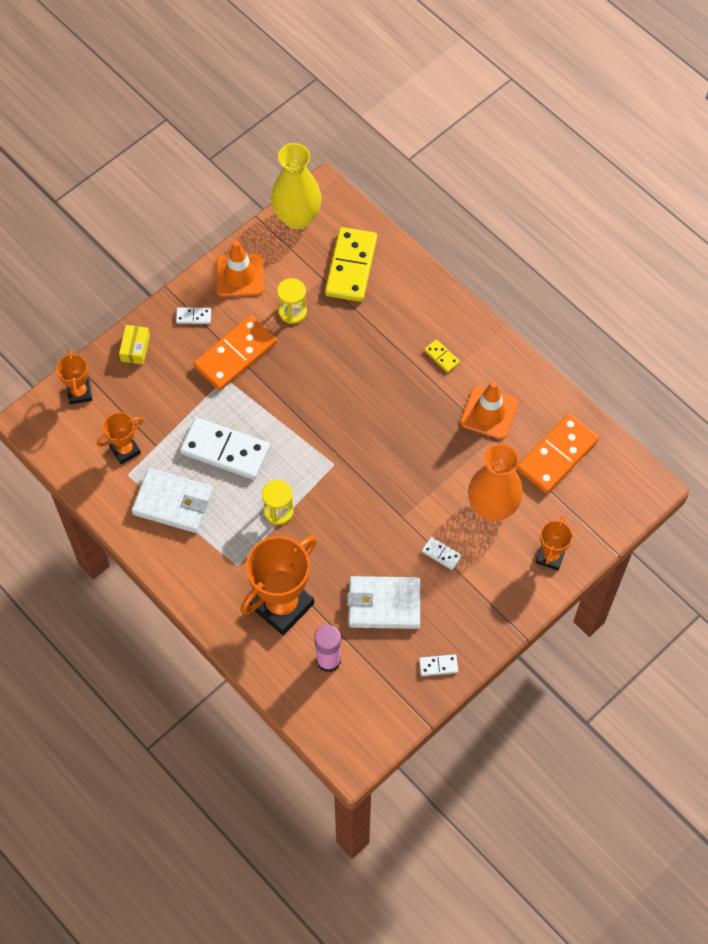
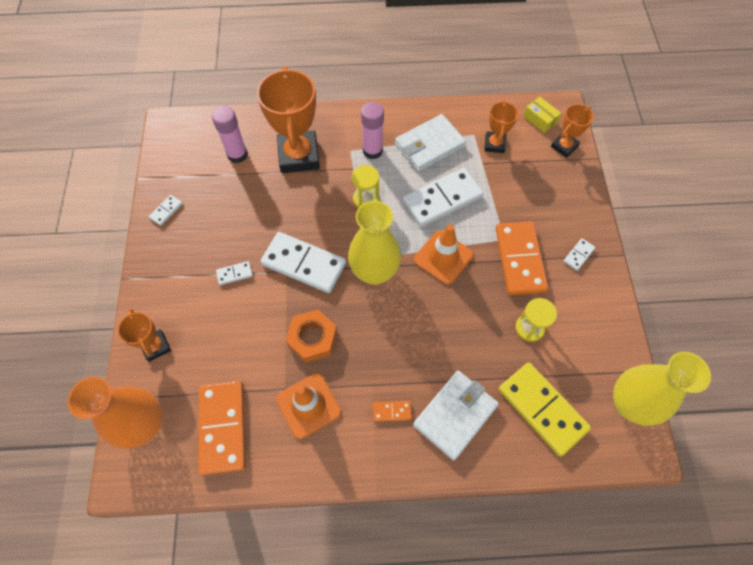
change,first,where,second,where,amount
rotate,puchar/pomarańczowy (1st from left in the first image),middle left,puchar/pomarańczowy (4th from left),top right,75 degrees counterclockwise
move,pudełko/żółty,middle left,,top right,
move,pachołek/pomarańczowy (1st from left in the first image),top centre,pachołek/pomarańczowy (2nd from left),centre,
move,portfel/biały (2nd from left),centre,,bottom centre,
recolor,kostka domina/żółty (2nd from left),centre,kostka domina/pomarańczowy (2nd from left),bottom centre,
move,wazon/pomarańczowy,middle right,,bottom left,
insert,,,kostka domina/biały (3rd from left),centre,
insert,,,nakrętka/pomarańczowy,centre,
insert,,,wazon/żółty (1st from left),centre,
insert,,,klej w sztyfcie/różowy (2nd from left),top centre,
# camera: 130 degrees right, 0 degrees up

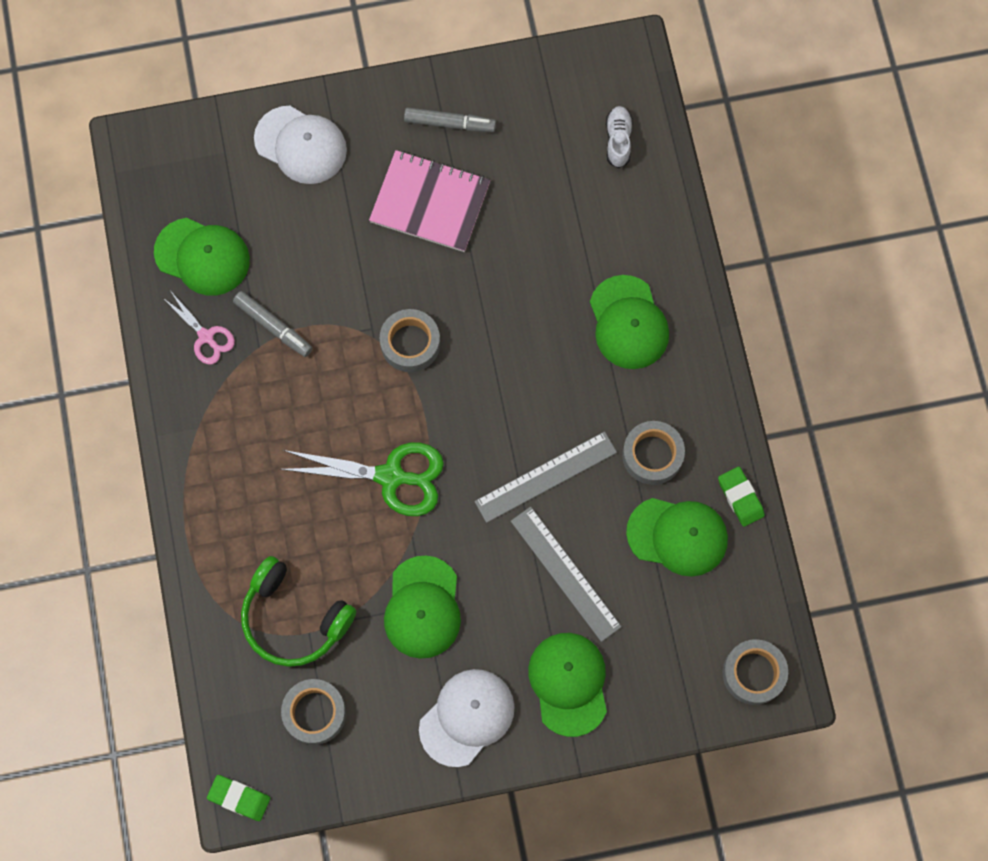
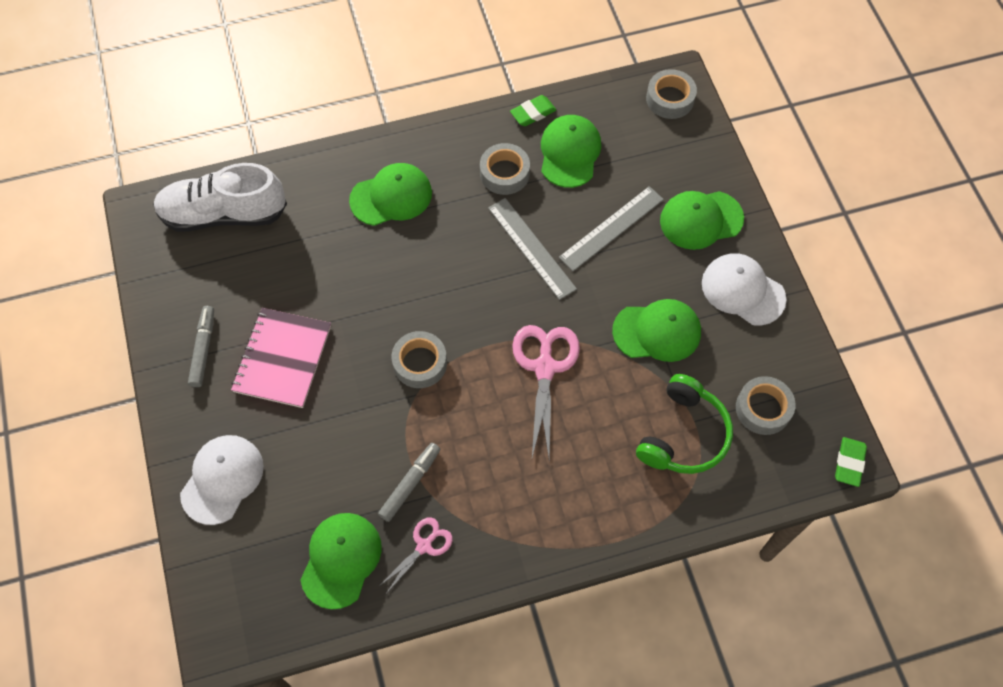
change,first,where,second,where,amount
recolor,nożyczki/zielony,centre,nożyczki/różowy (2nd from left),centre,
resize,but/biały,top centre,,top left,x2.27
# camera: 95 degrees left, 10 degrees down

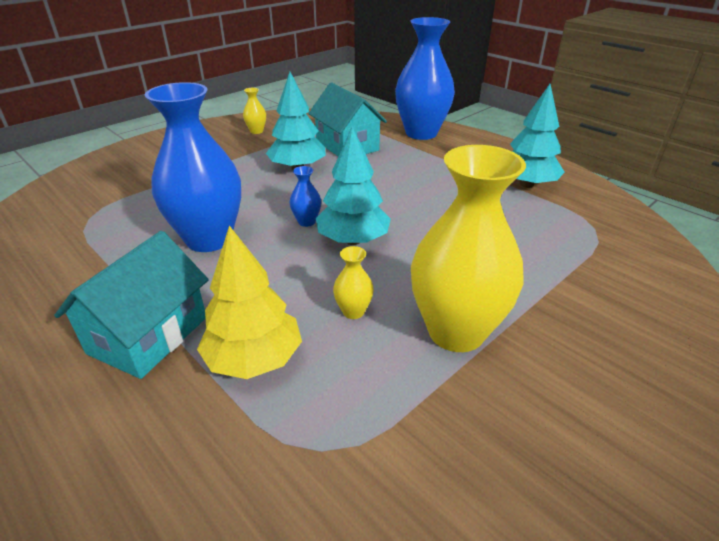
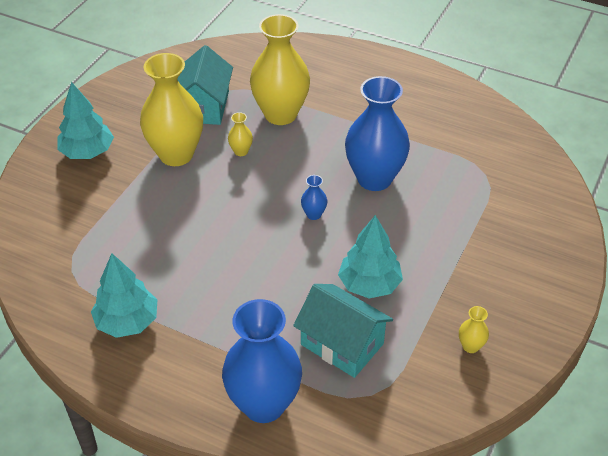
change,first,where,second,where,amount
move,domek/turkusowy (1st from left),middle left,,top centre,
replace,drzewko/żółty,centre,wazon/żółty (3rd from left),top centre,
move,drzewko/turkusowy (2nd from left in the first image),centre,drzewko/turkusowy (1st from left),top left,
# camera: 160 degrees right, 10 degrees up

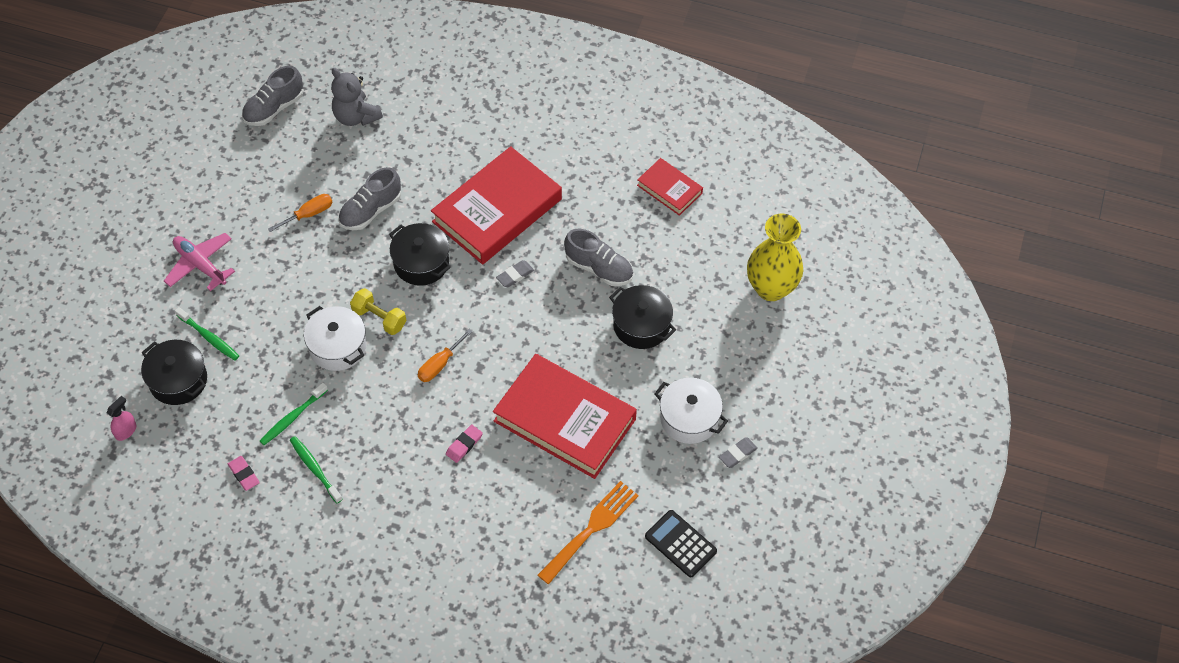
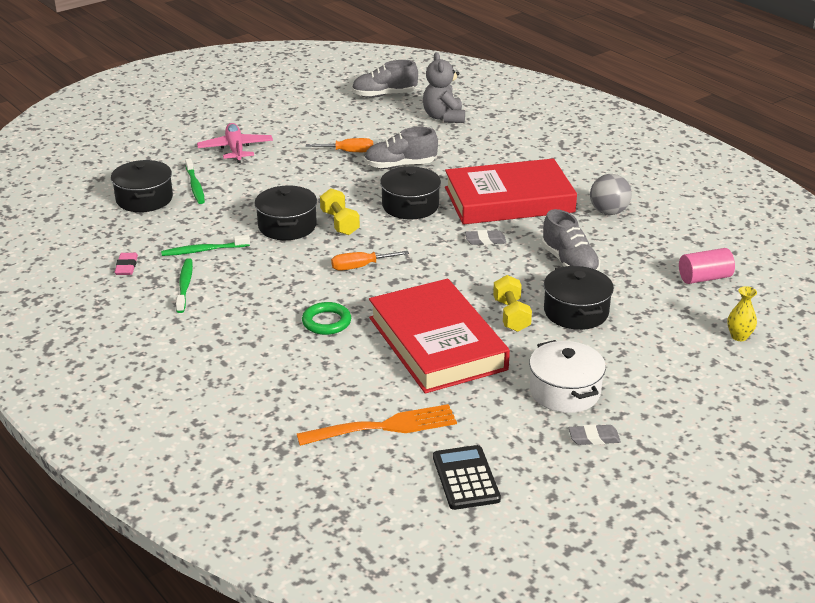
change,first,where,second,where,amount
delete,spryskiwacz/różowy,middle left,,,
recolor,garnek/biały (1st from left),middle left,garnek/czarny (2nd from left),centre,
replace,gumka do mazania/różowy (2nd from left),bottom centre,pierścień/zielony,centre,
delete,książka/czerwony (3rd from left),top centre,,,
resize,wazon/żółty,centre,,middle right,x0.43
insert,,,hantel/żółty (2nd from left),centre,
insert,,,piłka/szary,top right,
insert,,,walec/różowy,middle right,
# camera: 35 degrees right, 25 degrees down

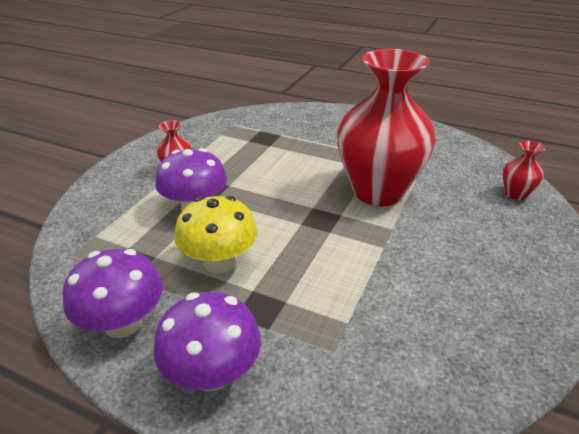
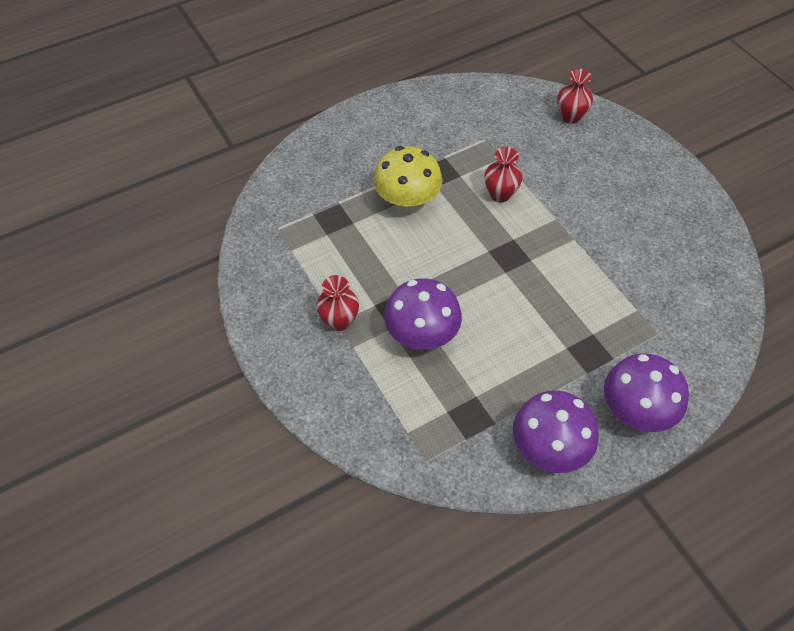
change,first,where,second,where,amount
move,grzyb/żółty,centre,,top centre,
resize,wazon/czerwony (2nd from left),top right,,top centre,x0.40
# camera: 55 degrees left, 20 degrees up

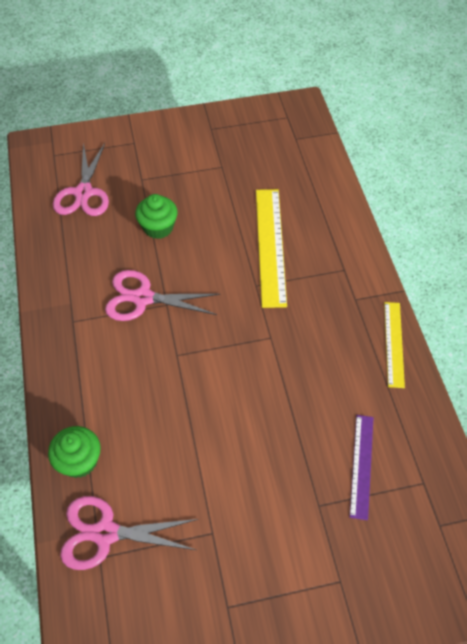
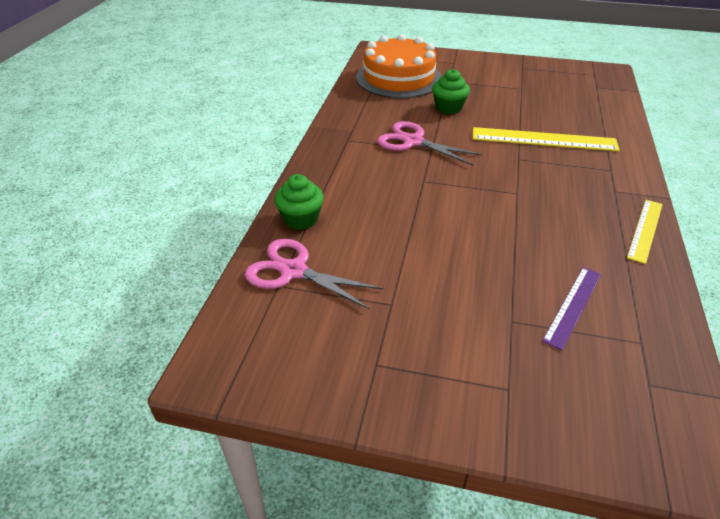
change,first,where,second,where,amount
replace,nożyczki/różowy (1st from left),top left,tort/pomarańczowy,top centre,
rotate,linijka/żółty (1st from left),centre,,top right,75 degrees clockwise
# camera: 25 degrees right, 15 degrees down

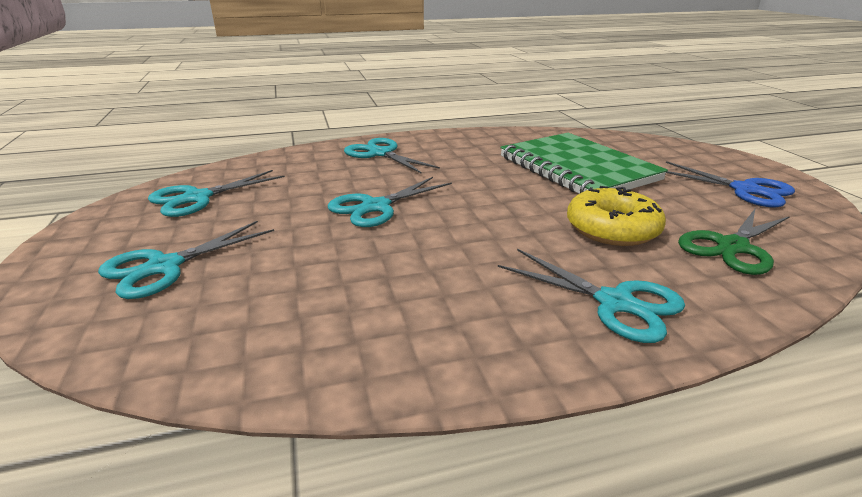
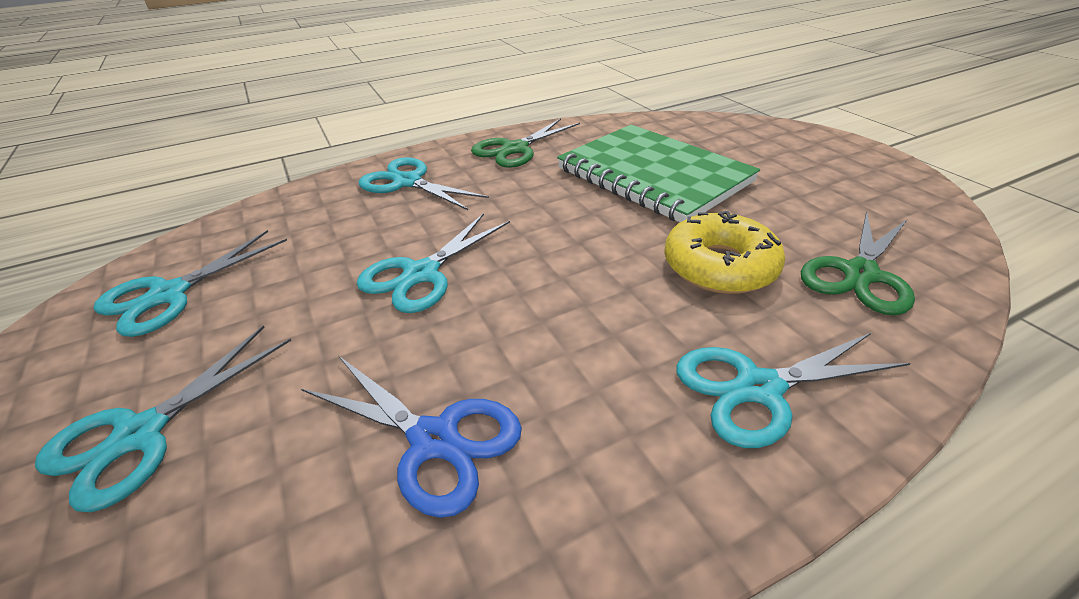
change,first,where,second,where,amount
rotate,nożyczki/turkusowy (5th from left),middle right,,middle right,135 degrees clockwise
move,nożyczki/niebieski,middle right,,bottom centre,
insert,,,nożyczki/zielony (1st from left),top centre,
# camera: 10 degrees left, 10 degrees up

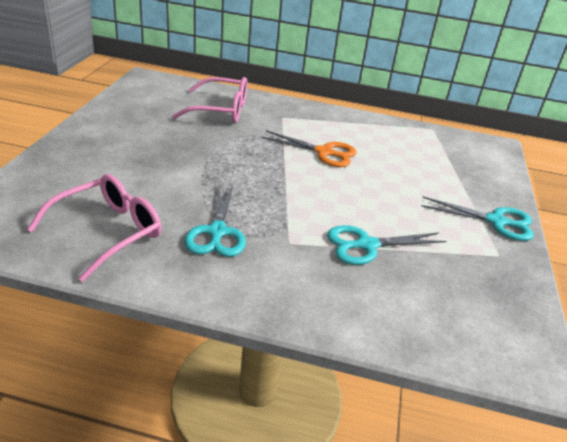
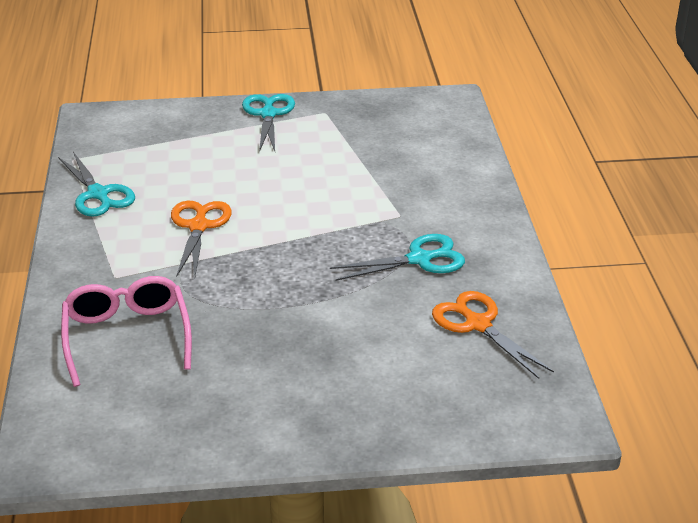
change,first,where,second,where,amount
replace,okulary/różowy (1st from left),middle left,nożyczki/pomarańczowy (2nd from left),middle right,
move,nożyczki/turkusowy (2nd from left in the first image),middle right,nożyczki/turkusowy (1st from left),middle left,
# camera: 105 degrees left, 0 degrees up

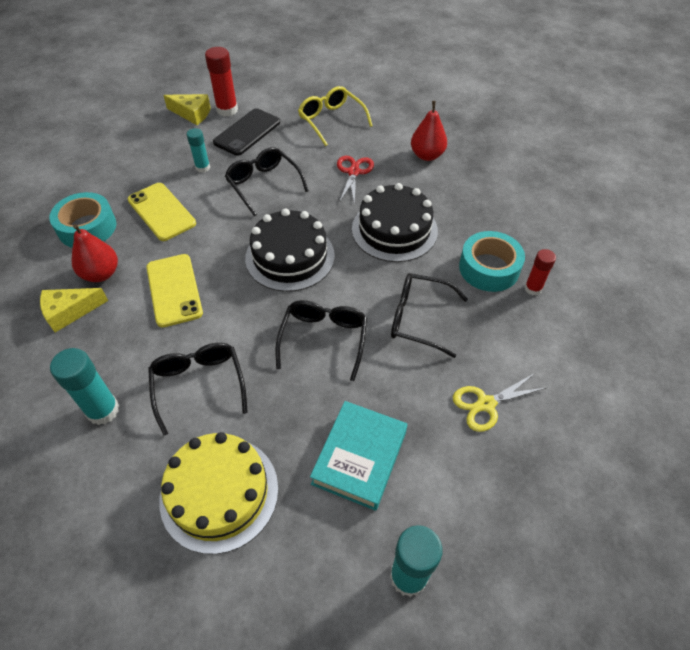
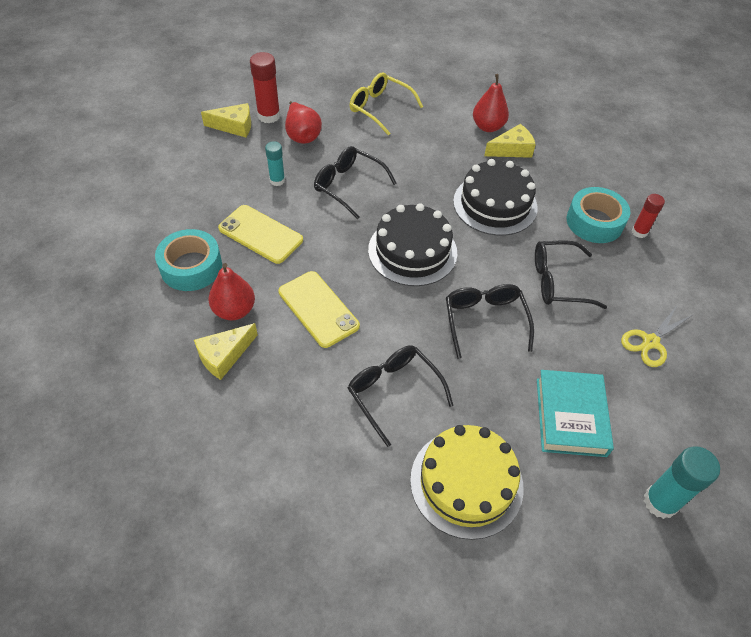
change,first,where,second,where,amount
delete,klej w sztyfcie/turkusowy (1st from left),middle left,,,
replace,telefon/czarny,top centre,gruszka/czerwony (2nd from left),top centre,
delete,nożyczki/czerwony,top centre,,,
insert,,,ser/żółty (3rd from left),top right,
# camera: 20 degrees left, 0 degrees up

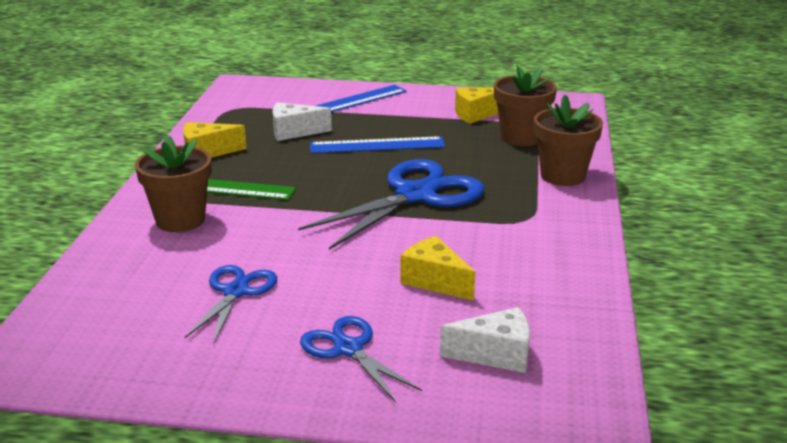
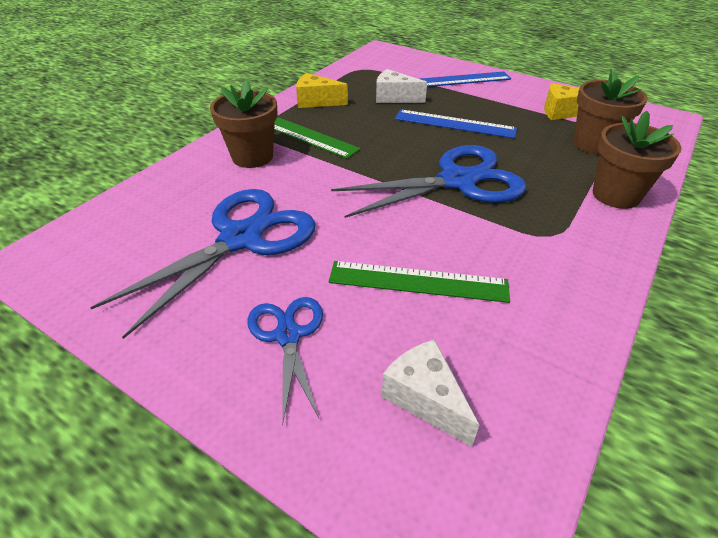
change,first,where,second,where,amount
resize,nożyczki/niebieski (1st from left),bottom left,,middle left,x1.80
replace,ser/żółty (2nd from left),centre,linijka/zielony (2nd from left),centre,
rotate,ser/biały (2nd from left),bottom centre,,bottom centre,150 degrees counterclockwise
# camera: 25 degrees right, 15 degrees up

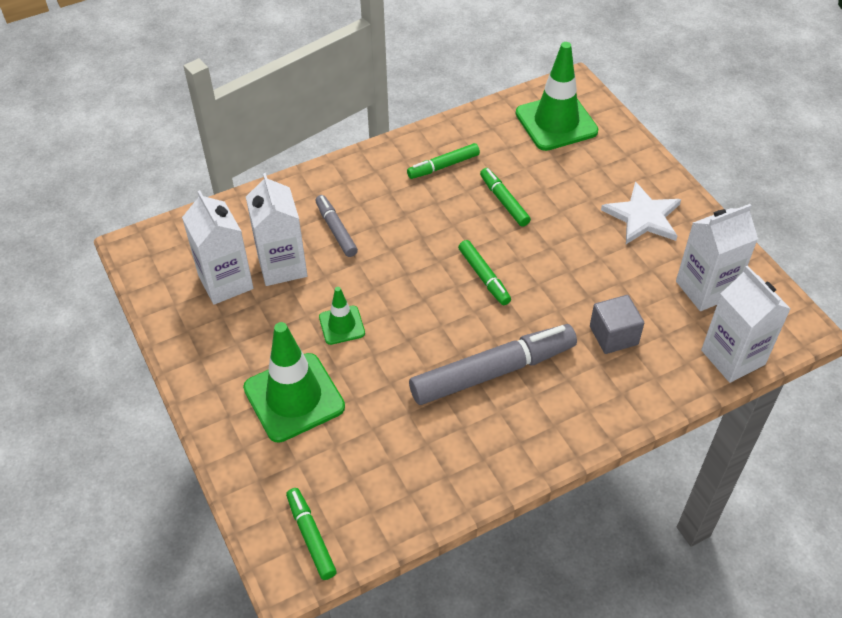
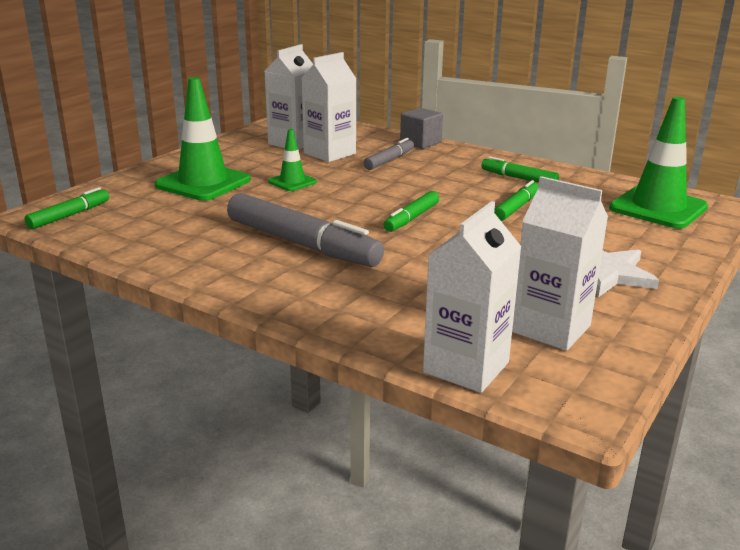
change,first,where,second,where,amount
move,sześcian/szary,middle right,,top centre,
# camera: 60 degrees right, 25 degrees down

